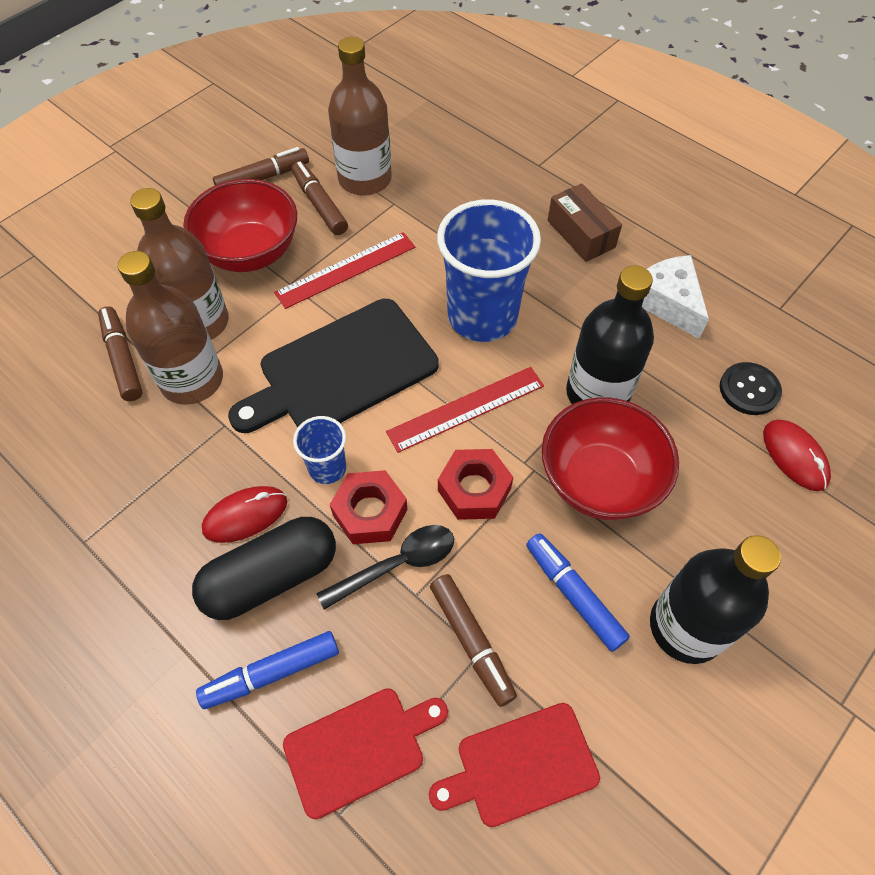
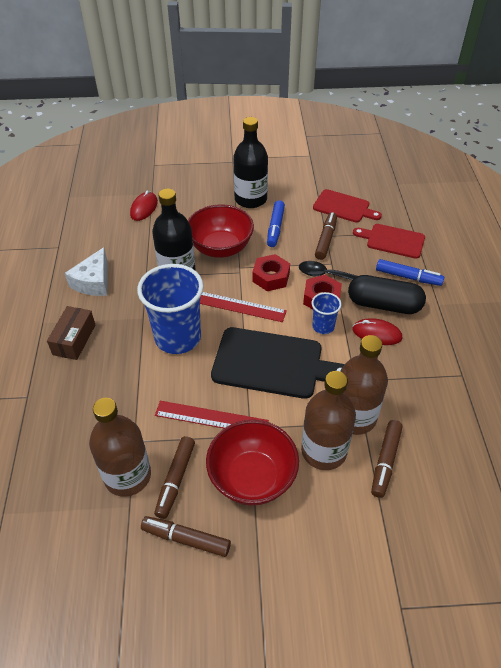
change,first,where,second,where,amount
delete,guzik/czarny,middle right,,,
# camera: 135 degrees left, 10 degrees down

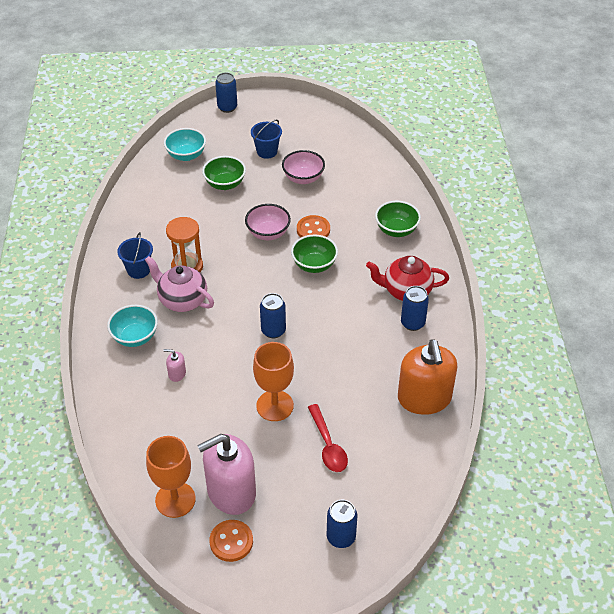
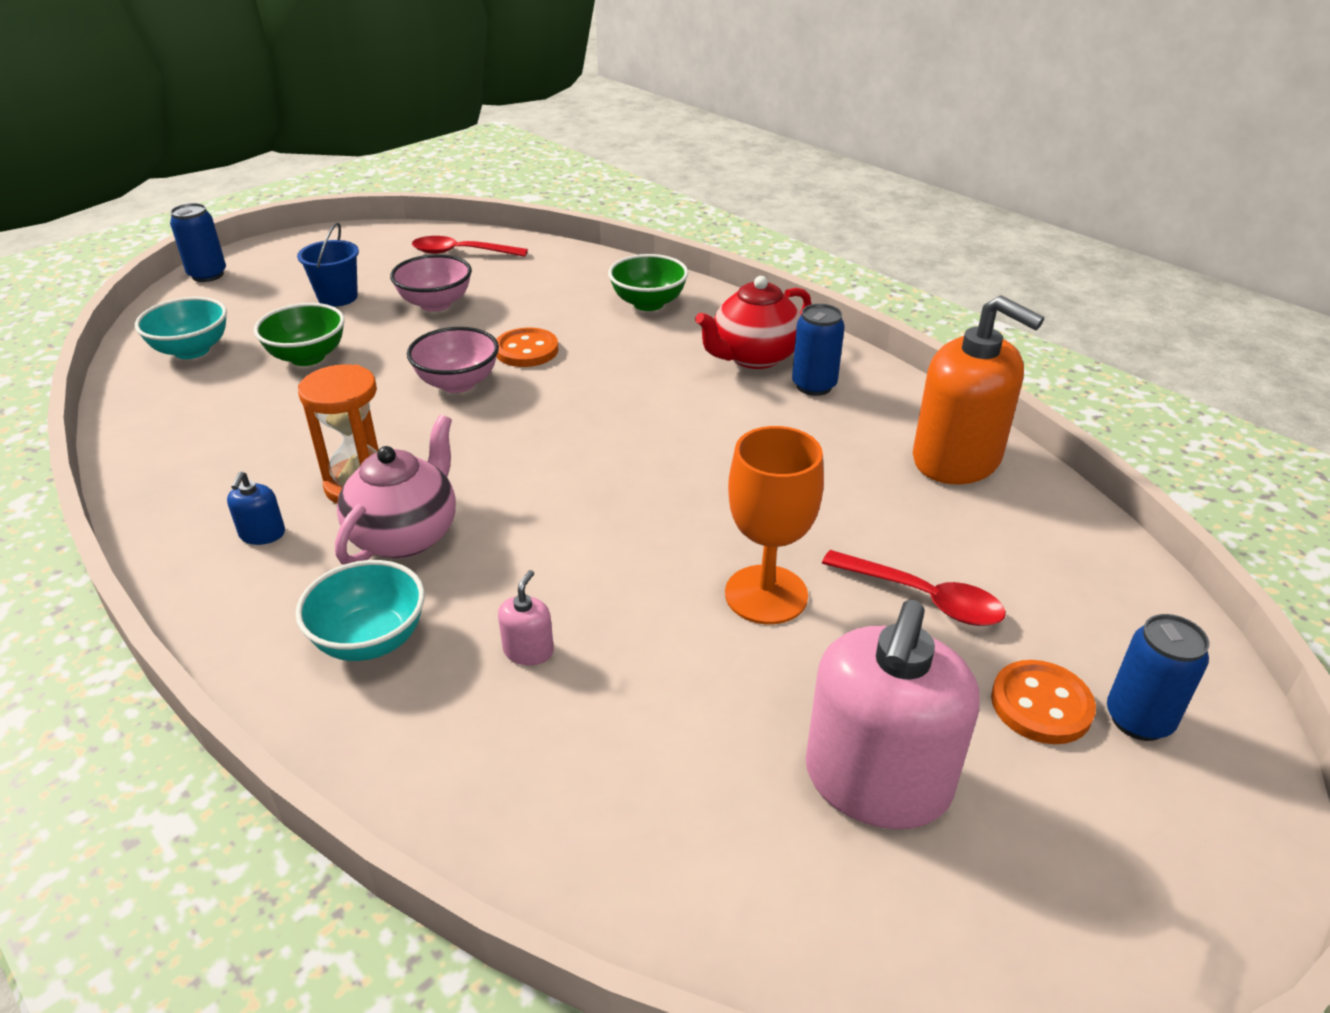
change,first,where,second,where,amount
replace,wiadro/niebieski (1st from left),middle left,dozownik mydła/niebieski,middle left,
rotate,imbryk/różowy,middle left,,middle left,120 degrees clockwise
delete,kielich/pomarańczowy (1st from left),bottom left,,,
rotate,dozownik mydła/różowy (1st from left),middle left,,centre,135 degrees clockwise
move,guzik/pomarańczowy (1st from left in the first image),bottom centre,guzik/pomarańczowy (2nd from left),bottom right,
delete,puszka/niebieski (2nd from left),centre,,,
delete,miska/zielony (2nd from left),centre,,,
insert,,,łyżka/czerwony (1st from left),top centre,
# camera: 40 degrees left, 10 degrees down

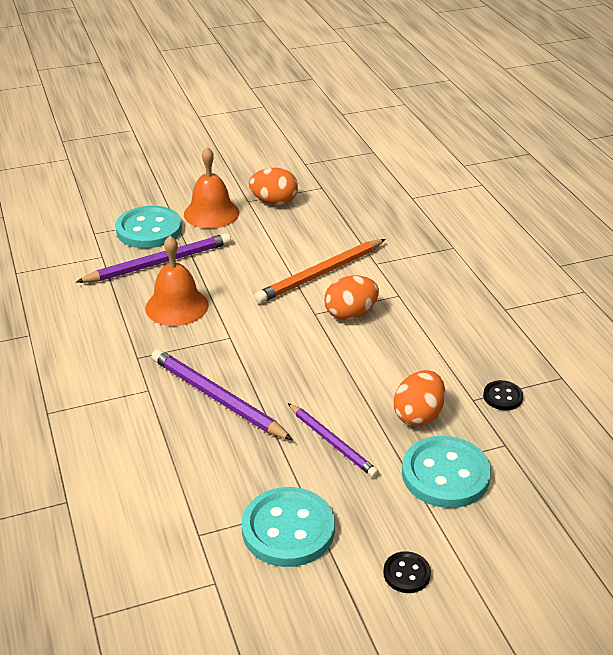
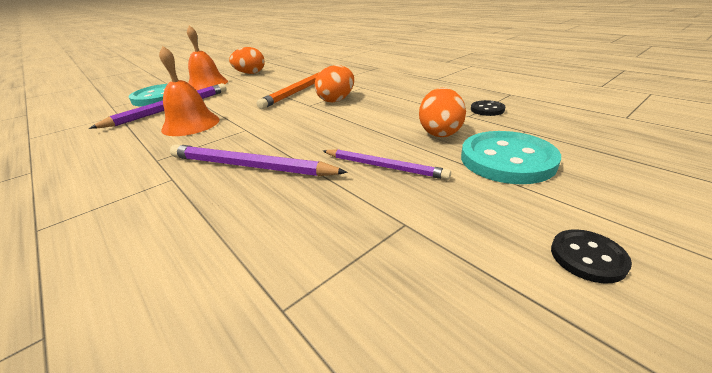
change,first,where,second,where,amount
delete,guzik/turkusowy (2nd from left),bottom centre,,,
# camera: 20 degrees left, 5 degrees down

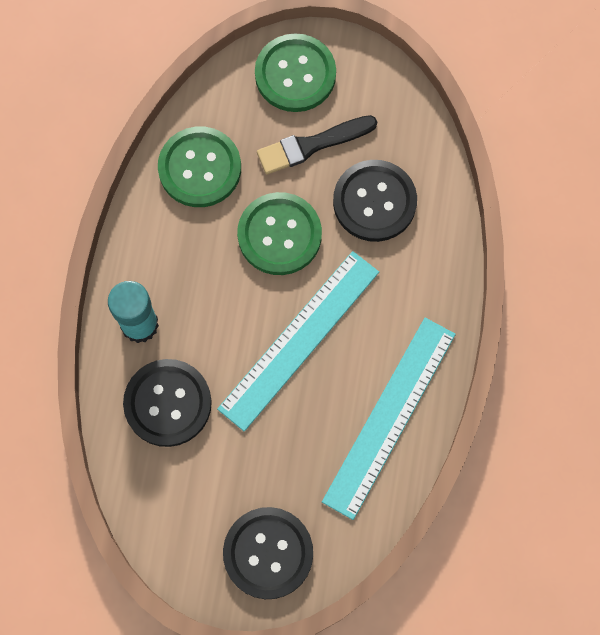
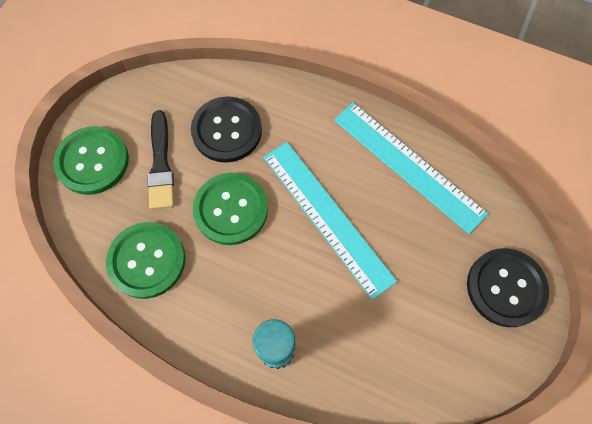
change,first,where,second,where,amount
delete,guzik/czarny (1st from left),middle left,,,
# camera: 75 degrees left, 5 degrees down

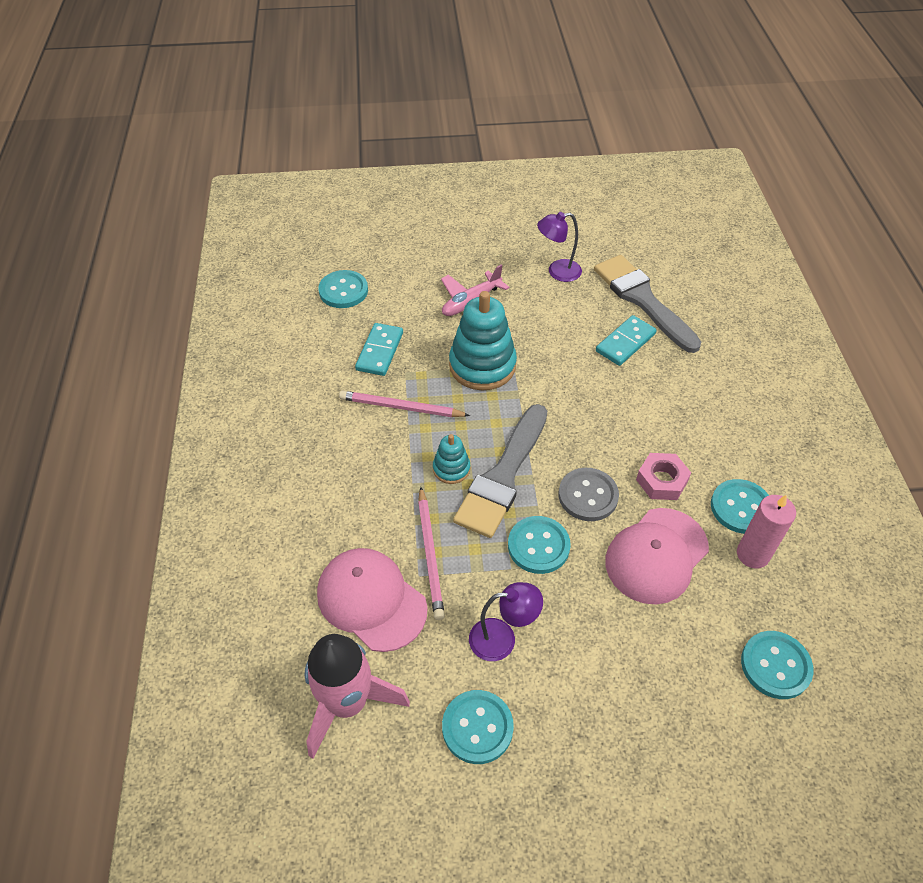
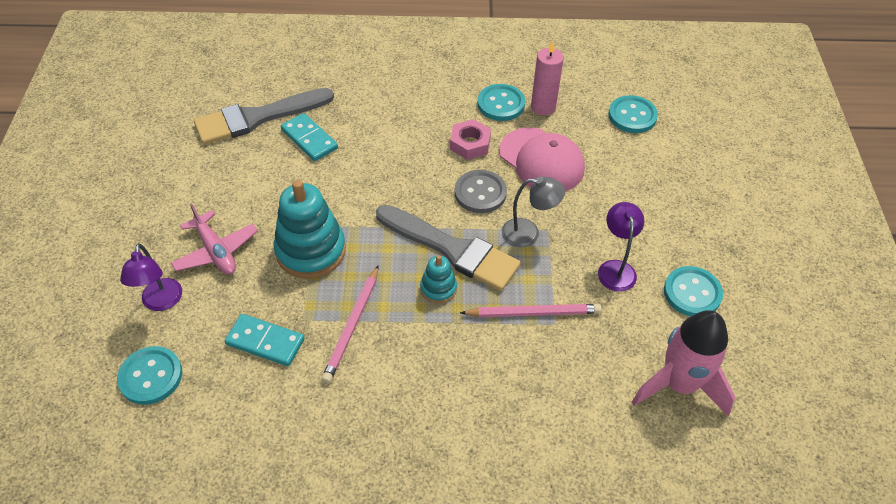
change,first,where,second,where,amount
delete,czapka/różowy (1st from left),bottom centre,,,
replace,guzik/turkusowy (3rd from left),centre,lampka/szary,centre,
move,lampka/fioletowy (2nd from left in the first image),top centre,lampka/fioletowy (1st from left),middle left,
# camera: 85 degrees left, 0 degrees up

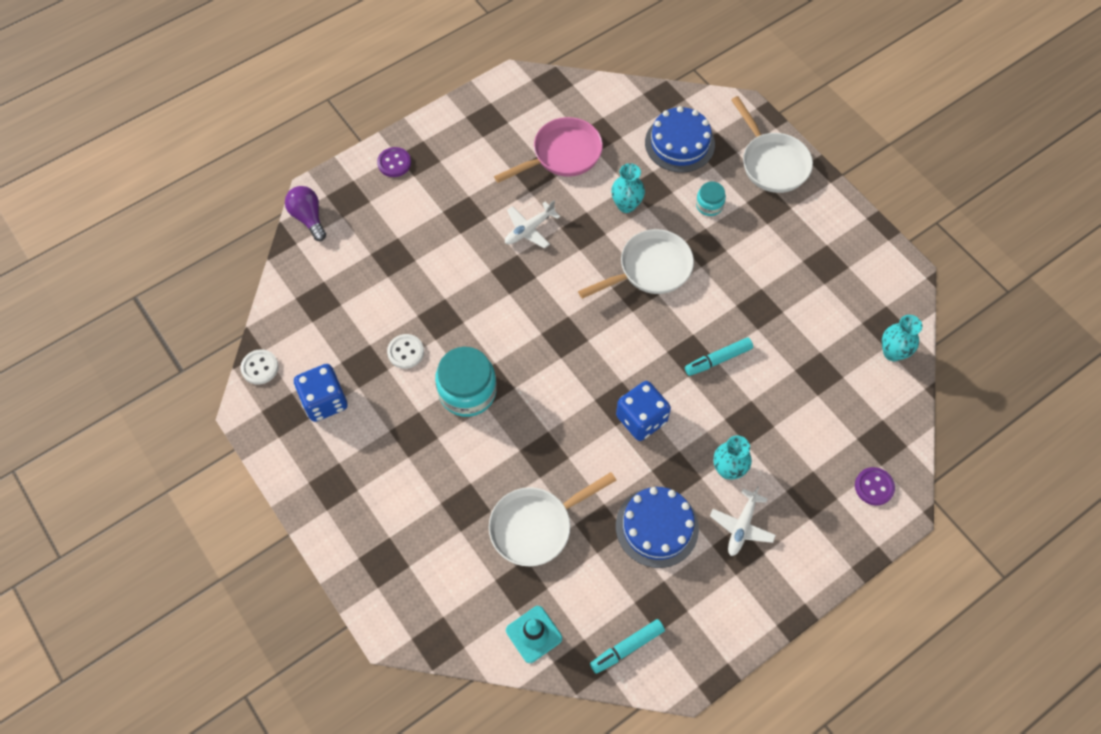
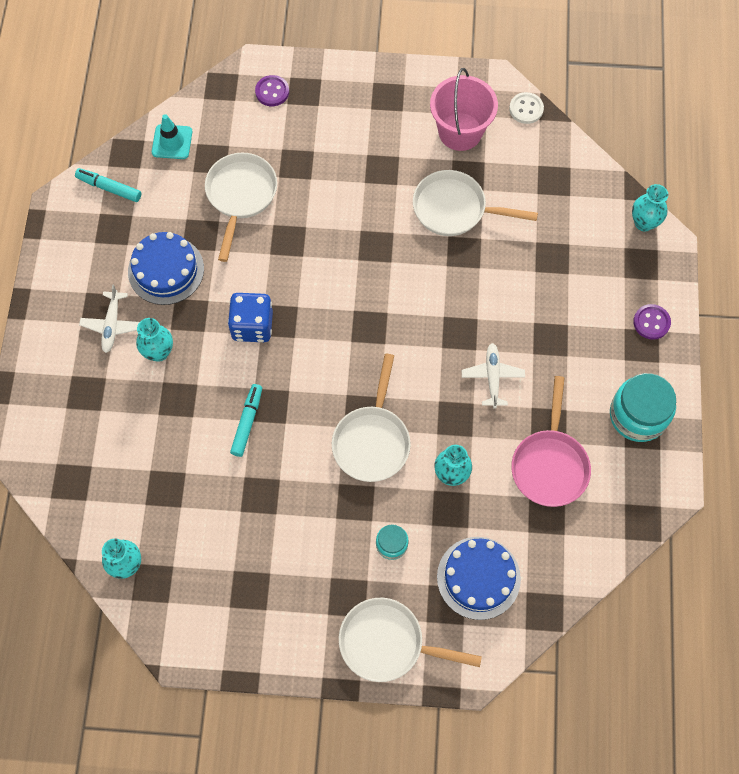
change,first,where,second,where,amount
replace,żarówka/fioletowy,top left,wazon/turkusowy (4th from left),top right,
replace,kostka do gry/niebieski (1st from left),middle left,wiadro/różowy,top centre,
replace,guzik/biały (2nd from left),centre,patelnia/biały (4th from left),top centre,
move,słoik/turkusowy (1st from left in the first image),centre,słoik/turkusowy (2nd from left),middle right,
rotate,flamaster/turkusowy (1st from left),bottom centre,,top left,75 degrees counterclockwise
rotate,samolot/biały (2nd from left in the first image),bottom right,samolot/biały (1st from left),middle left,150 degrees counterclockwise
move,guzik/fioletowy (2nd from left in the first image),middle right,guzik/fioletowy (1st from left),top centre,
# camera: 130 degrees right, 5 degrees up

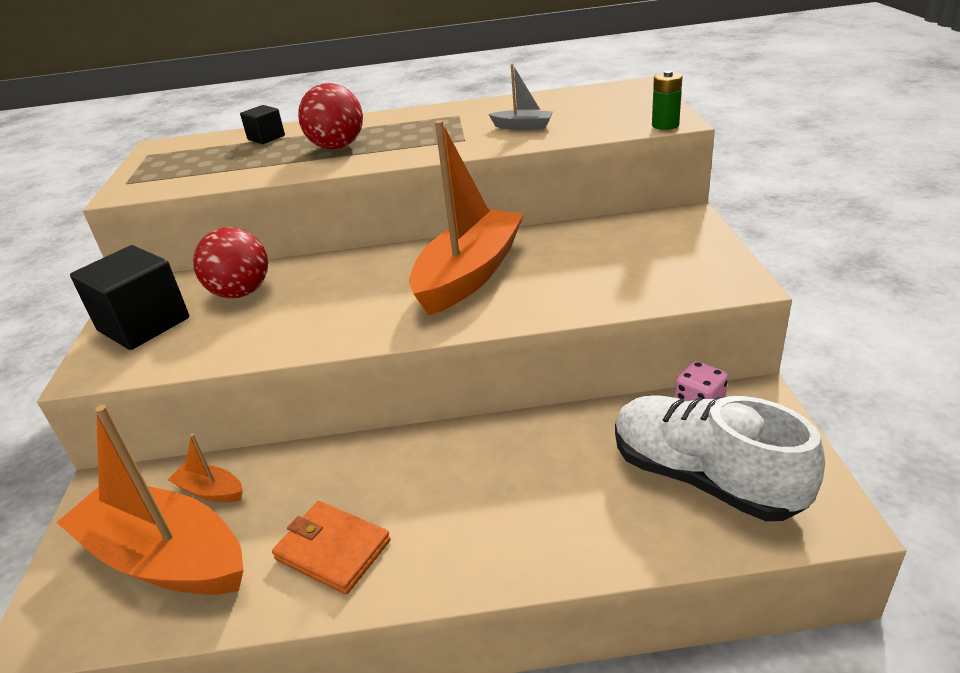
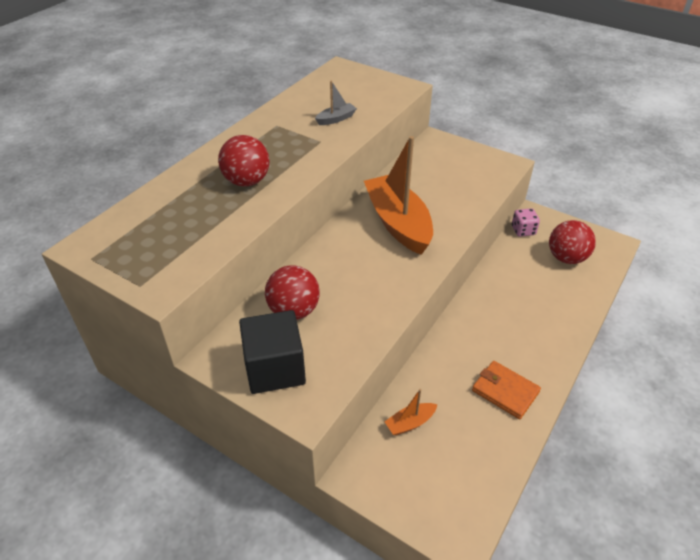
change,first,where,second,where,amount
delete,łódka/pomarańczowy (1st from left),bottom left,,,
delete,sześcian/czarny (2nd from left),top left,,,
rotate,portfel/pomarańczowy,bottom centre,,bottom right,60 degrees clockwise
replace,but/biały,bottom right,piłka/czerwony (3rd from left),middle right,
delete,bateria/zielony,top right,,,
# camera: 55 degrees left, 10 degrees up

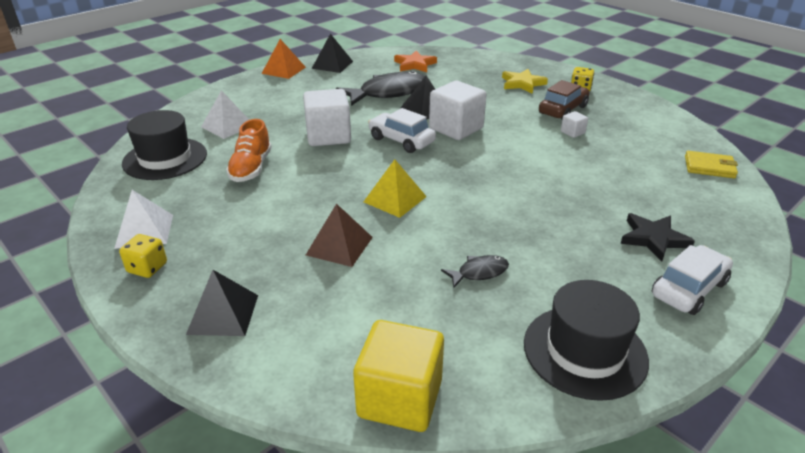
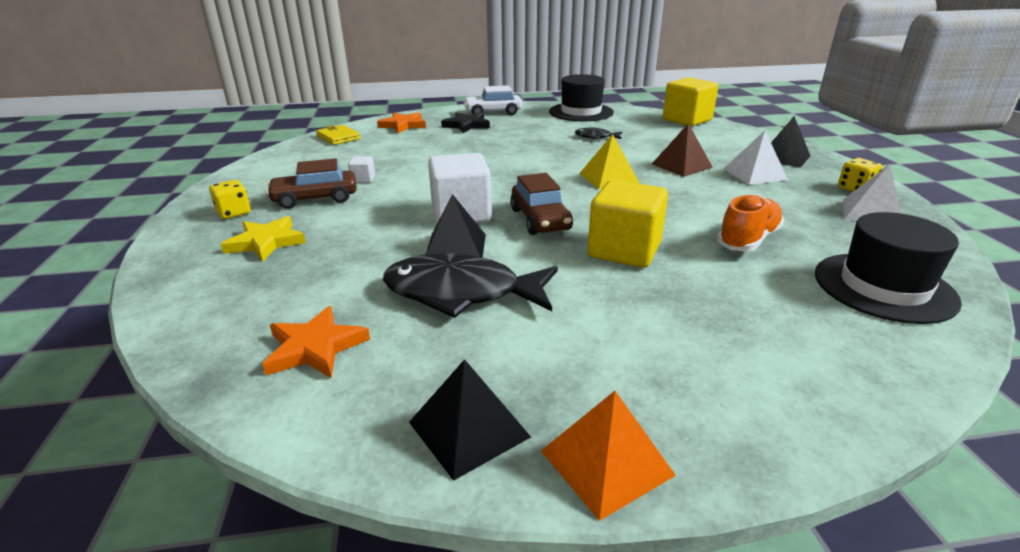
change,first,where,second,where,amount
move,piramida/biały (2nd from left in the first image),top left,piramida/biały (1st from left),top right,
recolor,sześcian/biały (1st from left),top centre,sześcian/żółty (1st from left),centre,
recolor,samochód/biały (1st from left),top centre,samochód/brązowy (2nd from left),centre,
insert,,,gwiazda/pomarańczowy (2nd from left),top centre,
# camera: 145 degrees left, 5 degrees down

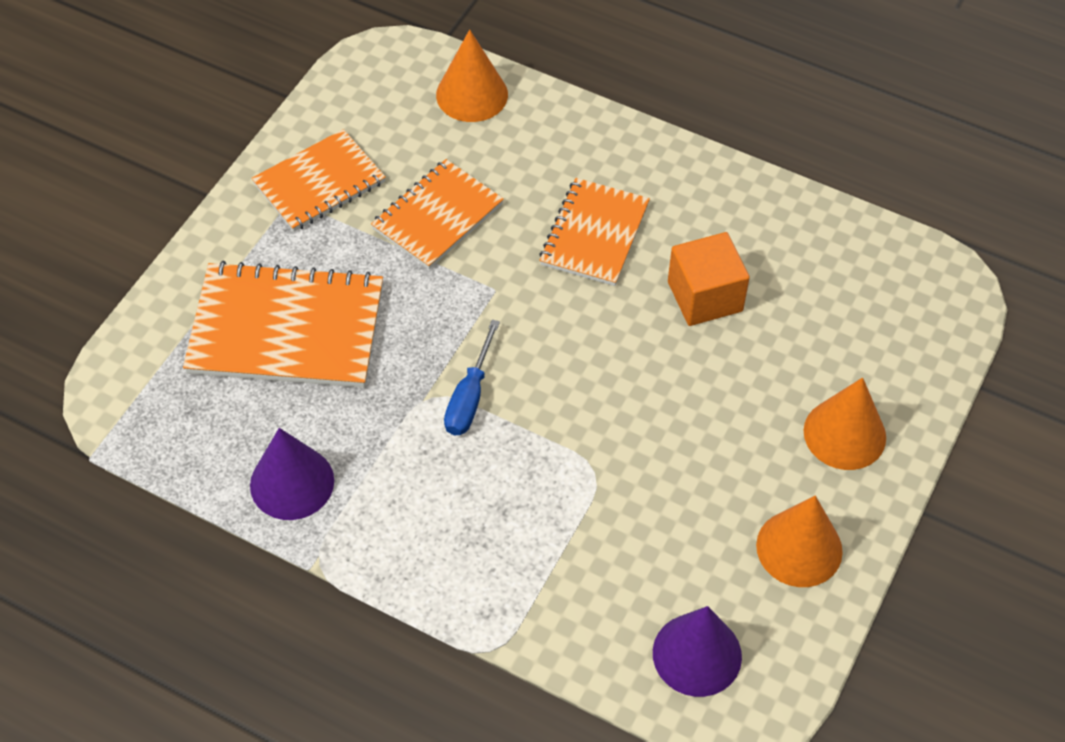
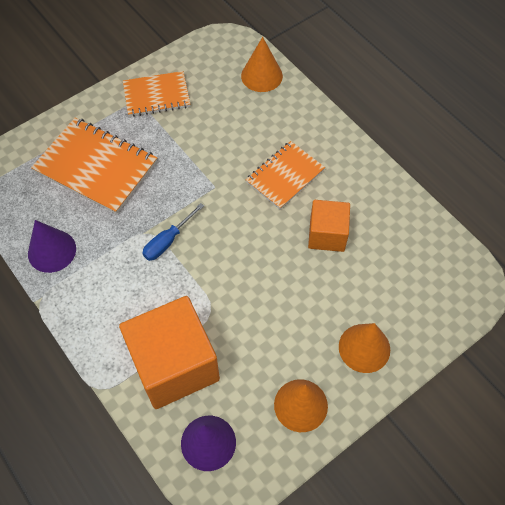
change,first,where,second,where,amount
delete,zeszyt/pomarańczowy (3rd from left),top centre,,,
insert,,,sześcian/pomarańczowy (1st from left),bottom centre,
# camera: 25 degrees right, 5 degrees up

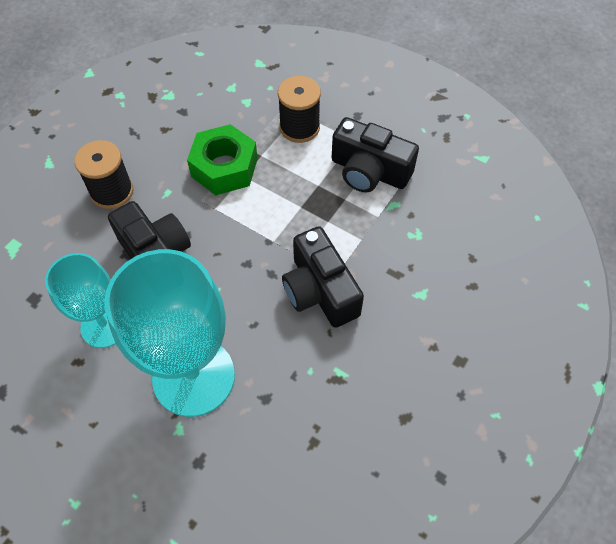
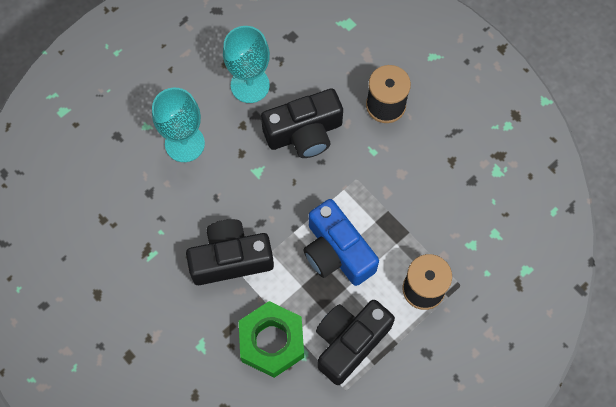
change,first,where,second,where,amount
resize,kielich/turkusowy (2nd from left in the first image),middle left,kielich/turkusowy (1st from left),top left,x0.60
move,nakrętka/zielony,top centre,,bottom centre,
insert,,,aparat fotograficzny/niebieski,centre,
# camera: 105 degrees right, 10 degrees up

